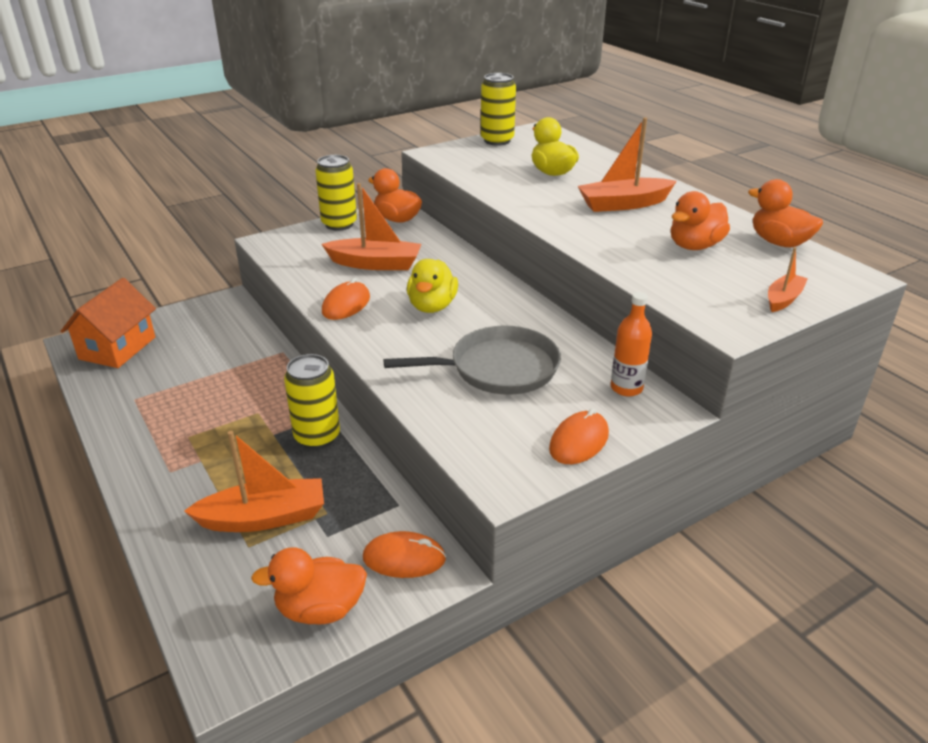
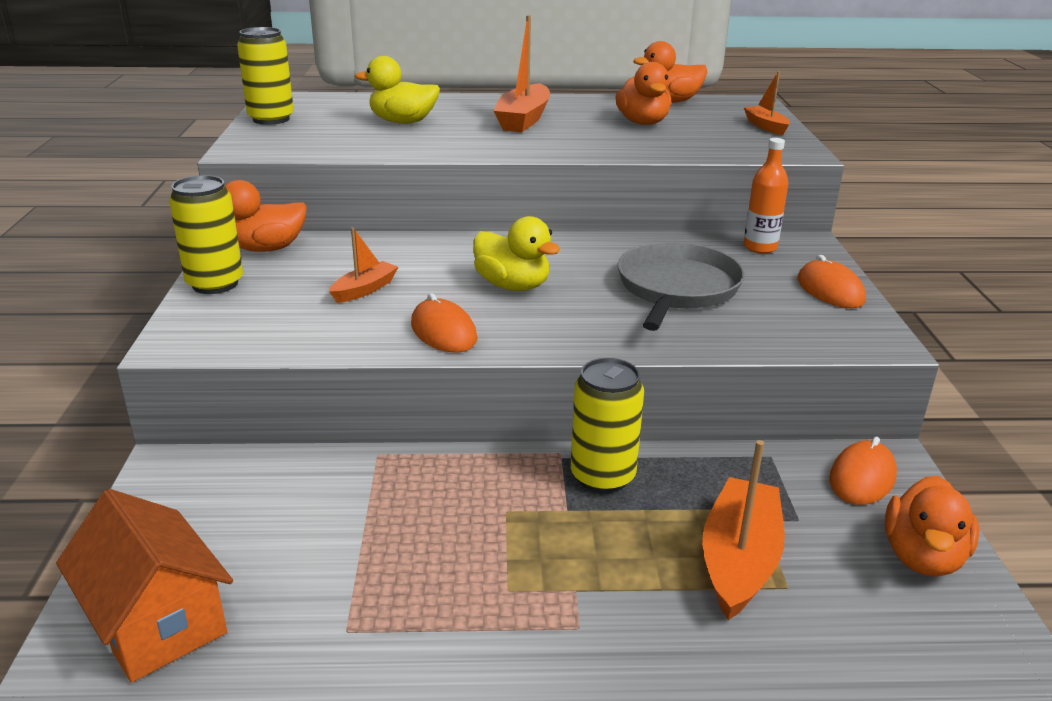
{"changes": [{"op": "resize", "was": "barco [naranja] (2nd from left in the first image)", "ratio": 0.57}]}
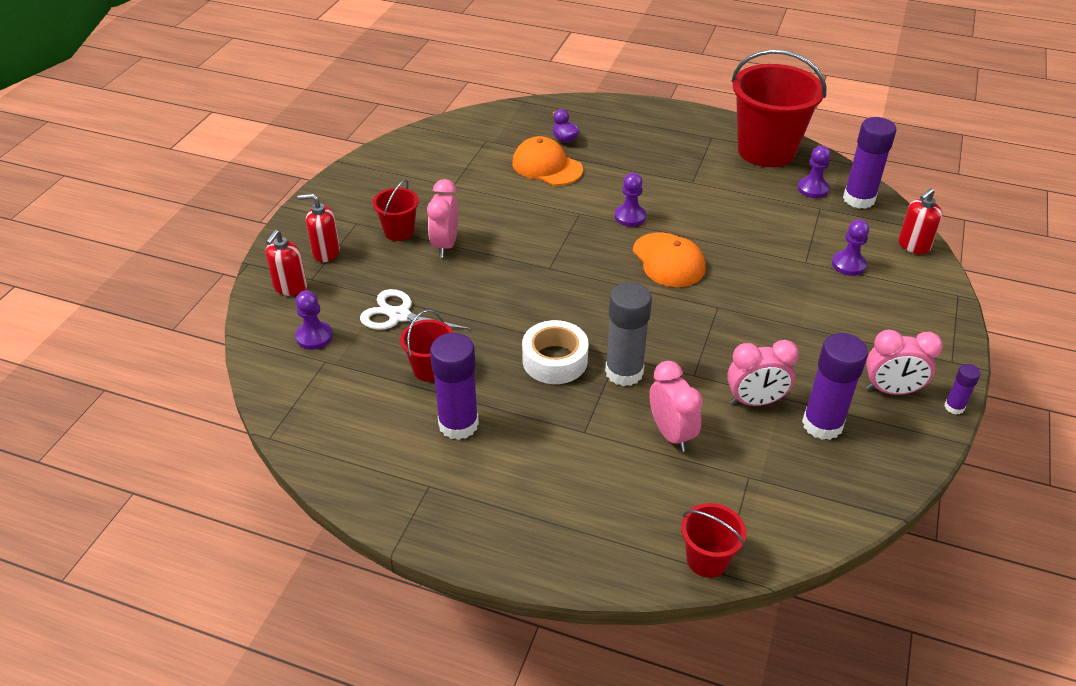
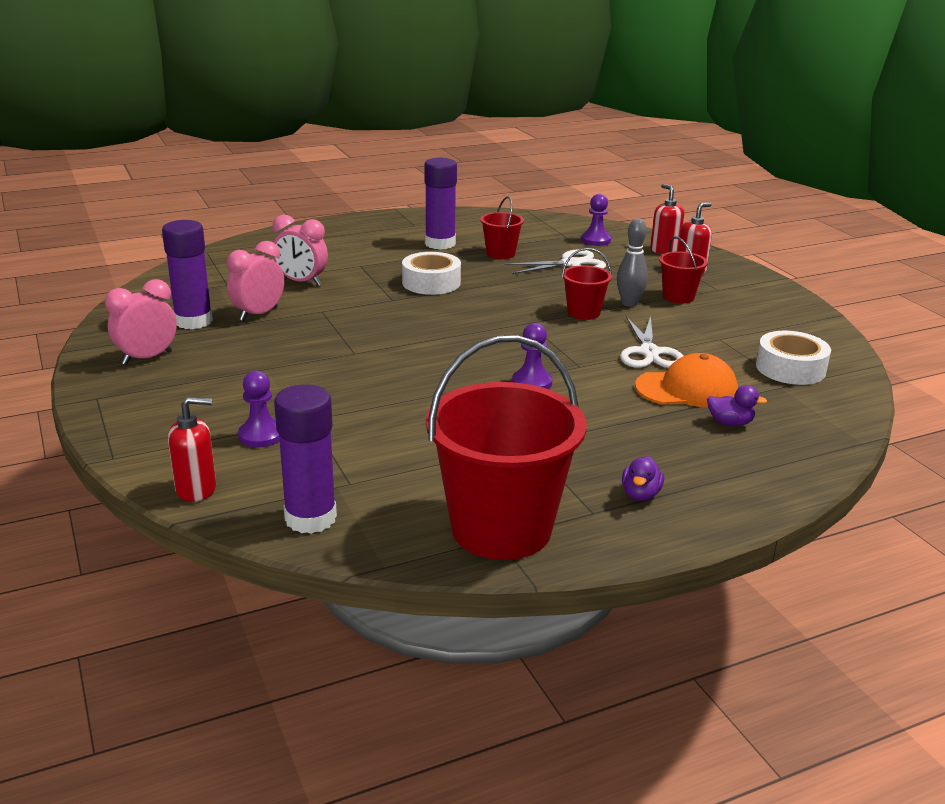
{"changes": [{"op": "delete", "was": "peón [morado] (3rd from left)"}, {"op": "replace", "was": "despertador [rosa] (1st from left)", "now": "bolo [gris]"}, {"op": "rotate", "was": "dispensador de jabón [rojo] (3rd from left in the first image)", "clockwise": 75}, {"op": "delete", "was": "gorra [naranja] (2nd from left)"}, {"op": "delete", "was": "barra de pegamento [gris]"}, {"op": "delete", "was": "barra de pegamento [morado] (4th from left)"}, {"op": "move", "was": "balde [rojo] (3rd from left)"}, {"op": "insert", "now": "tijeras [blanco] (2nd from left)"}, {"op": "insert", "now": "cinta adhesiva [blanco] (2nd from left)"}, {"op": "insert", "now": "pato [morado] (1st from left)"}]}
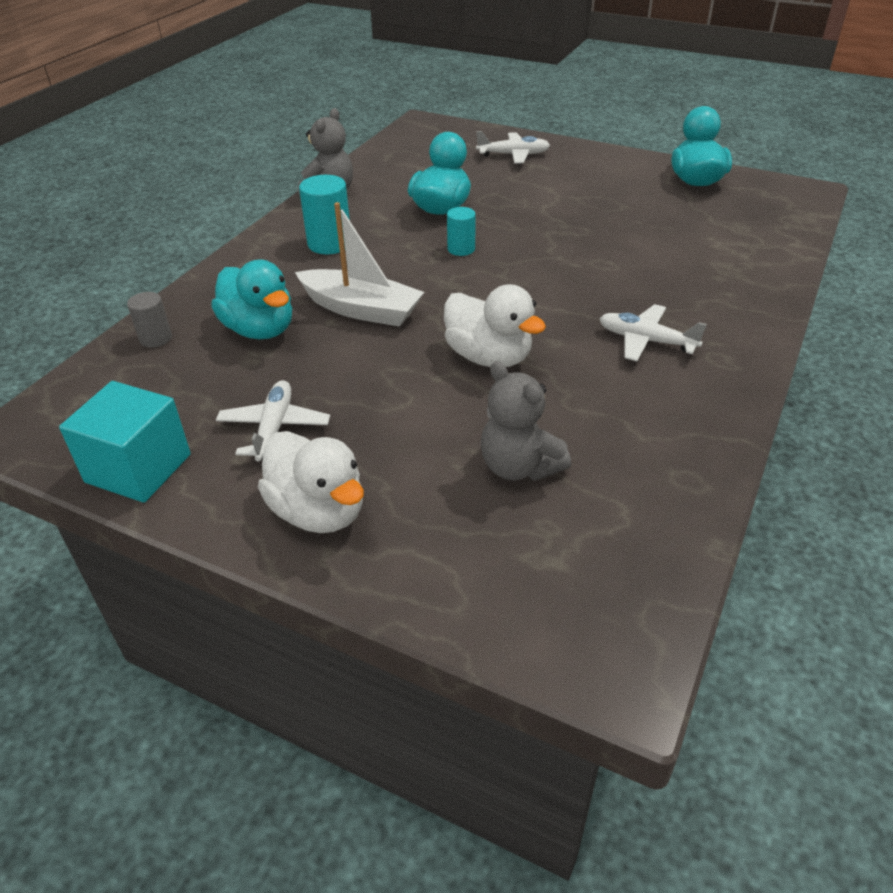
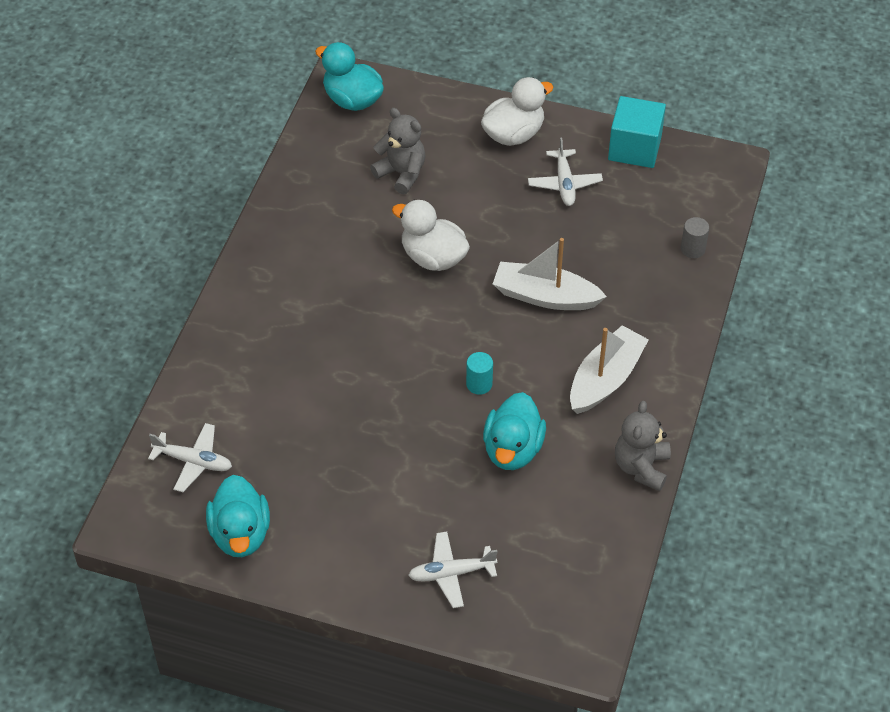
{"changes": [{"op": "replace", "was": "cilindro [turquesa] (1st from left)", "now": "barco [blanco] (2nd from left)"}, {"op": "move", "was": "pato [turquesa] (1st from left in the first image)", "now": "pato [turquesa] (2nd from left)"}, {"op": "move", "was": "avión [blanco] (3rd from left in the first image)", "now": "avión [blanco] (1st from left)"}, {"op": "rotate", "was": "pato [blanco] (1st from left in the first image)", "clockwise": 105}]}
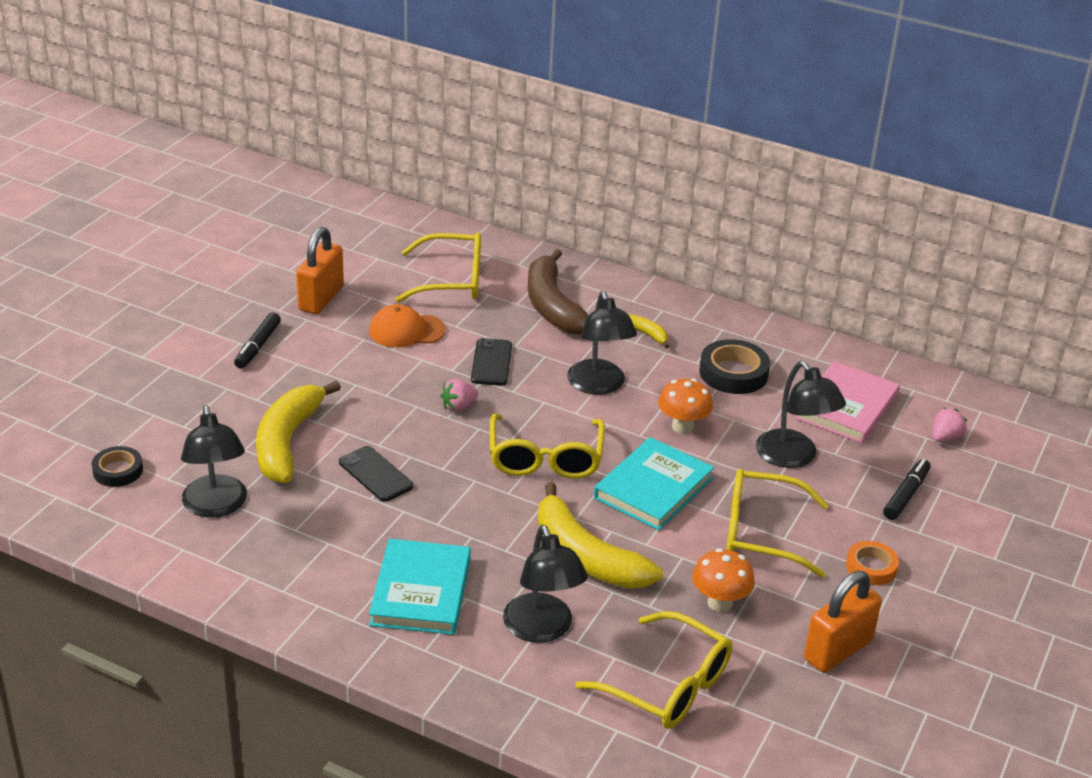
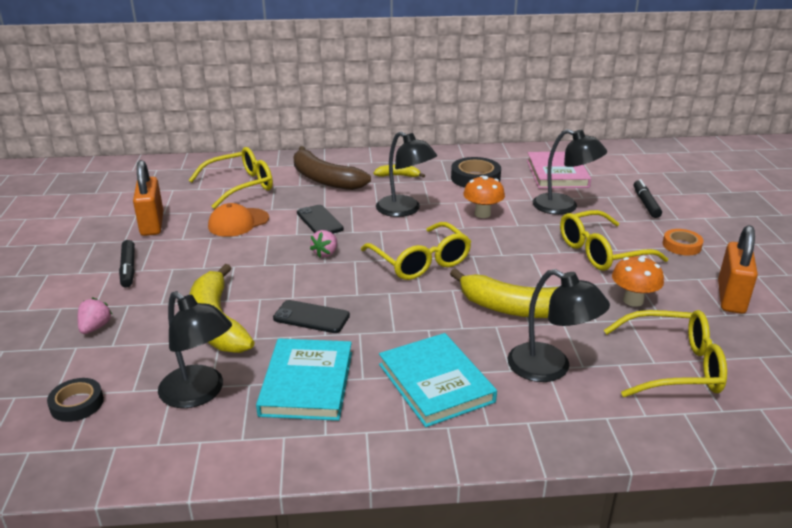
{"changes": [{"op": "move", "was": "fresa [rosa] (2nd from left in the first image)", "now": "fresa [rosa] (1st from left)"}, {"op": "move", "was": "libro [turquesa] (2nd from left in the first image)", "now": "libro [turquesa] (1st from left)"}]}
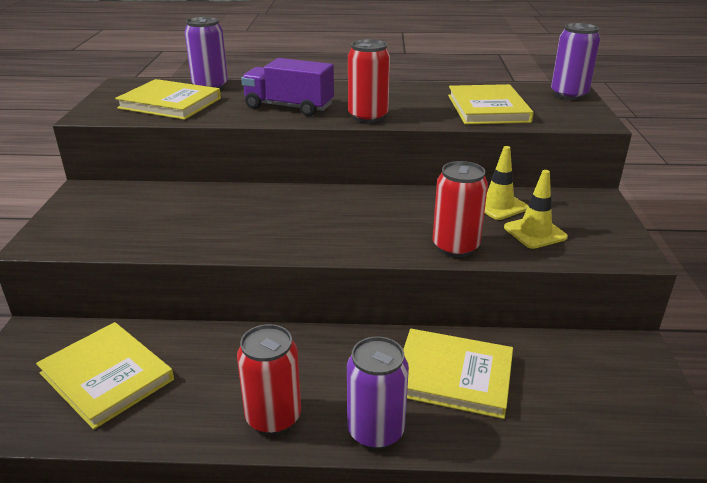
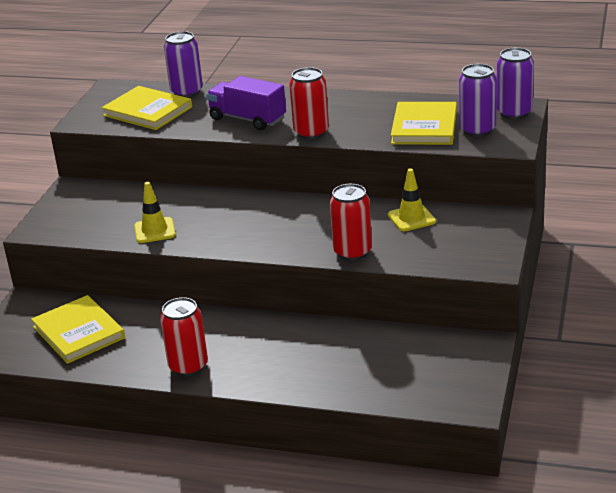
{"changes": [{"op": "move", "was": "cono de tráfico [amarillo] (2nd from left in the first image)", "now": "cono de tráfico [amarillo] (1st from left)"}, {"op": "delete", "was": "libro [amarillo] (3rd from left)"}, {"op": "move", "was": "lata [morado] (2nd from left)"}]}
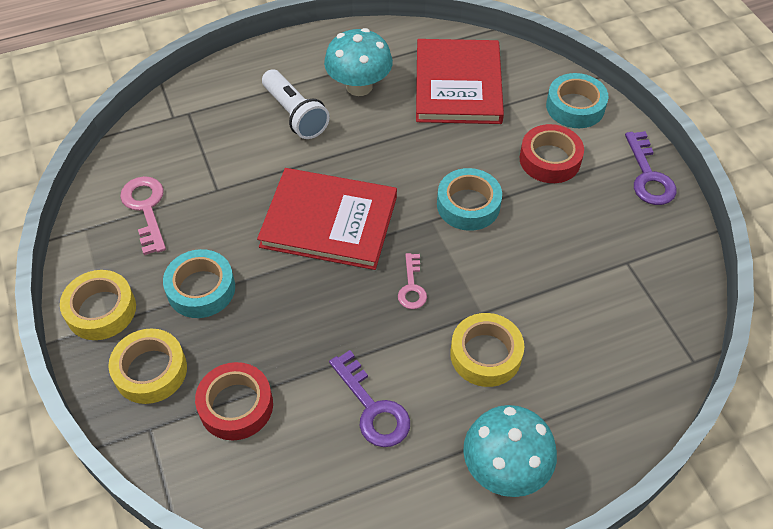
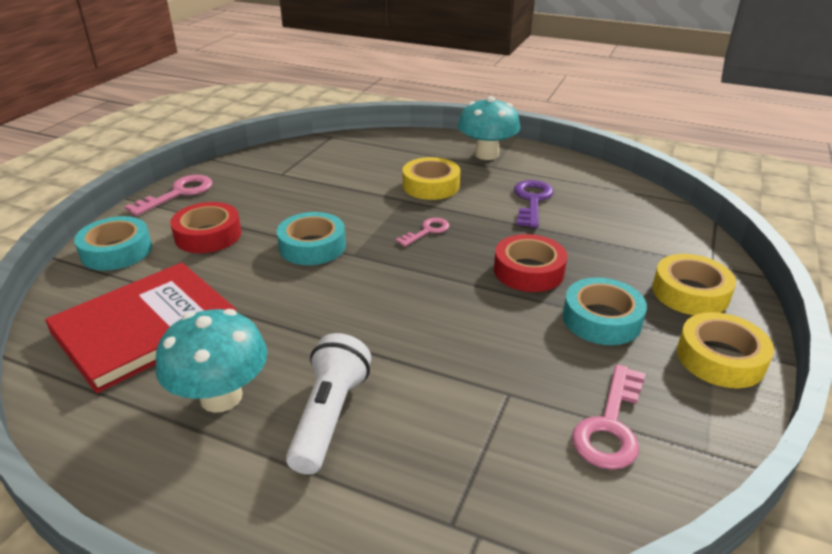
{"changes": [{"op": "recolor", "was": "llave [morado] (2nd from left)", "now": "llave [rosa] (1st from left)"}, {"op": "delete", "was": "libro [rojo] (1st from left)"}, {"op": "move", "was": "cinta adhesiva [rojo] (1st from left in the first image)", "now": "cinta adhesiva [rojo] (2nd from left)"}]}
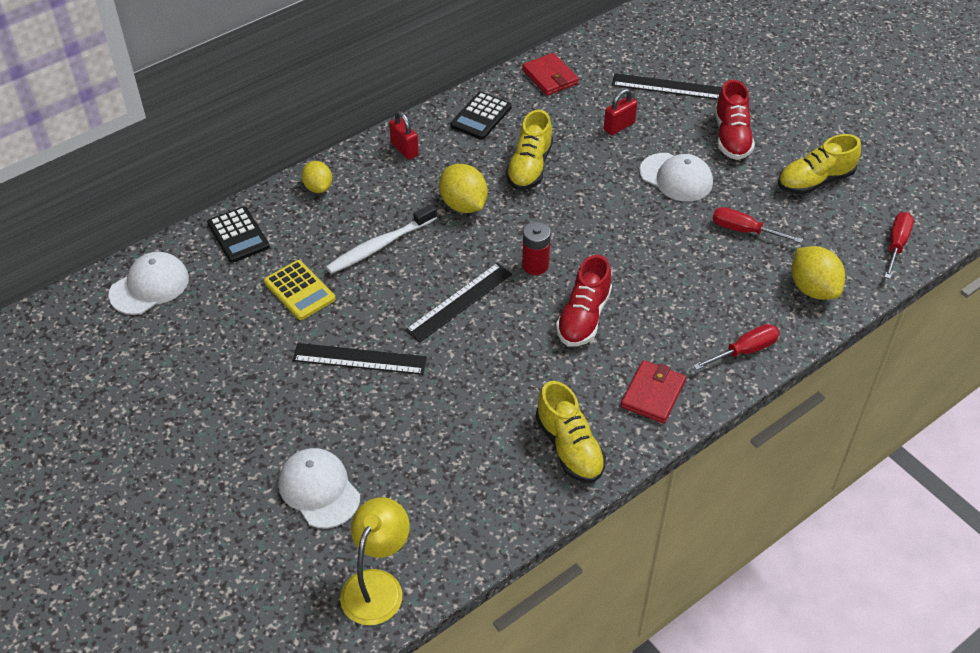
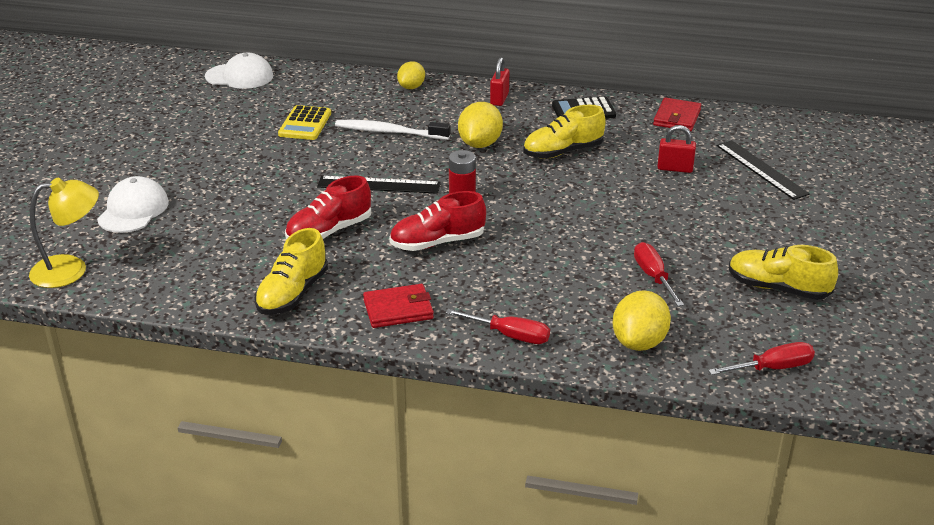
{"changes": [{"op": "move", "was": "zapato [rojo] (2nd from left in the first image)", "now": "zapato [rojo] (1st from left)"}, {"op": "delete", "was": "gorra [blanco] (3rd from left)"}, {"op": "delete", "was": "calculadora [negro] (1st from left)"}, {"op": "delete", "was": "regla [negro] (1st from left)"}]}
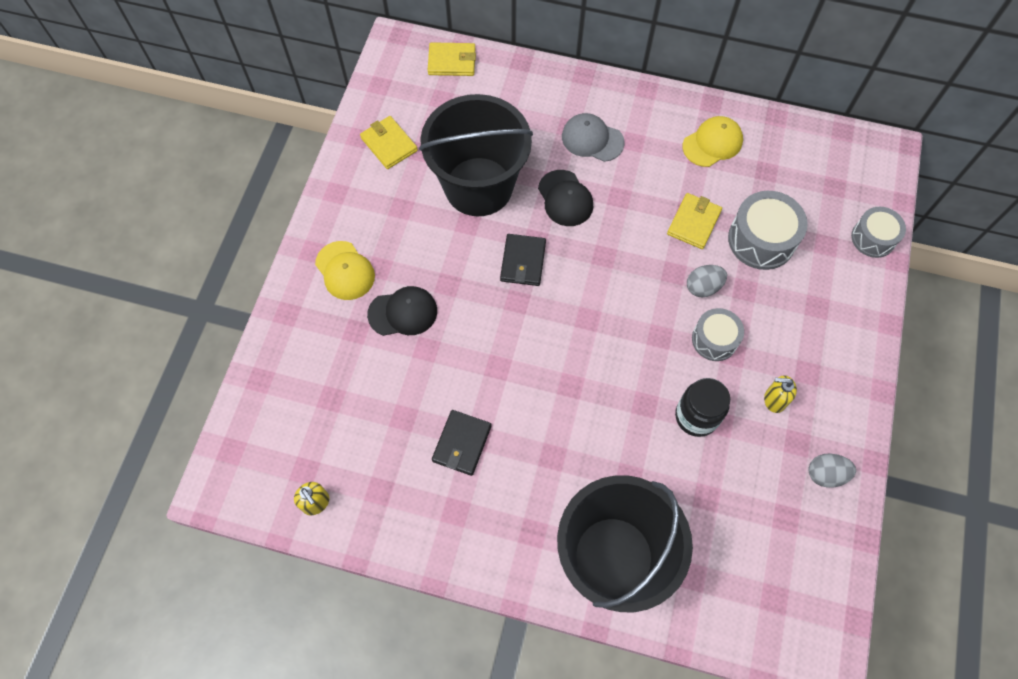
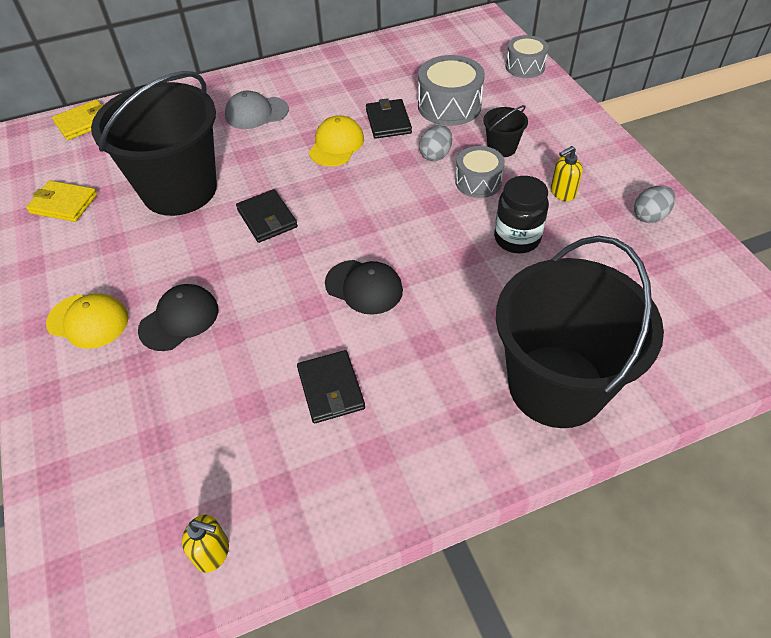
{"changes": [{"op": "move", "was": "gorra [amarillo] (2nd from left)"}, {"op": "move", "was": "gorra [negro] (2nd from left)"}, {"op": "recolor", "was": "cartera [amarillo] (3rd from left)", "now": "cartera [negro] (3rd from left)"}, {"op": "insert", "now": "balde [negro] (2nd from left)"}]}
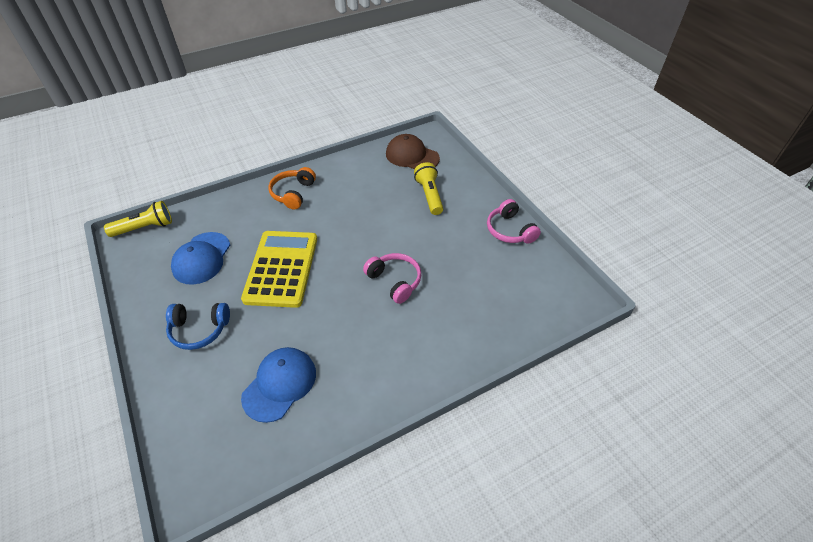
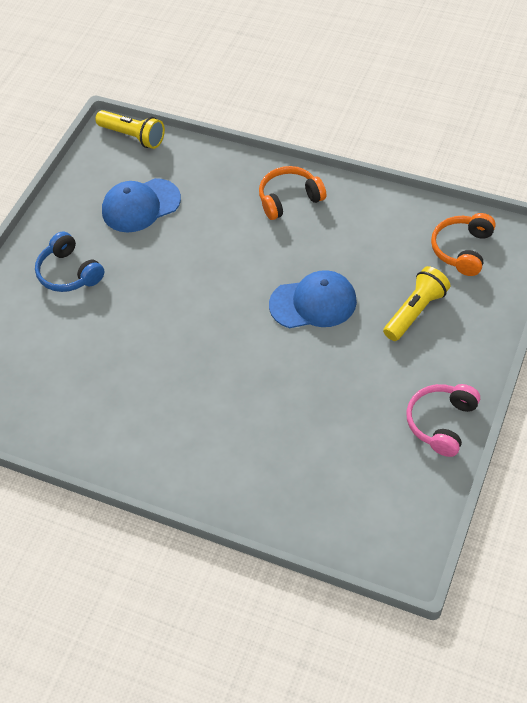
{"changes": [{"op": "replace", "was": "gorra [marrón]", "now": "auriculares [naranja] (2nd from left)"}, {"op": "delete", "was": "calculadora [amarillo]"}, {"op": "delete", "was": "auriculares [rosa] (1st from left)"}, {"op": "move", "was": "gorra [azul] (2nd from left)"}]}
